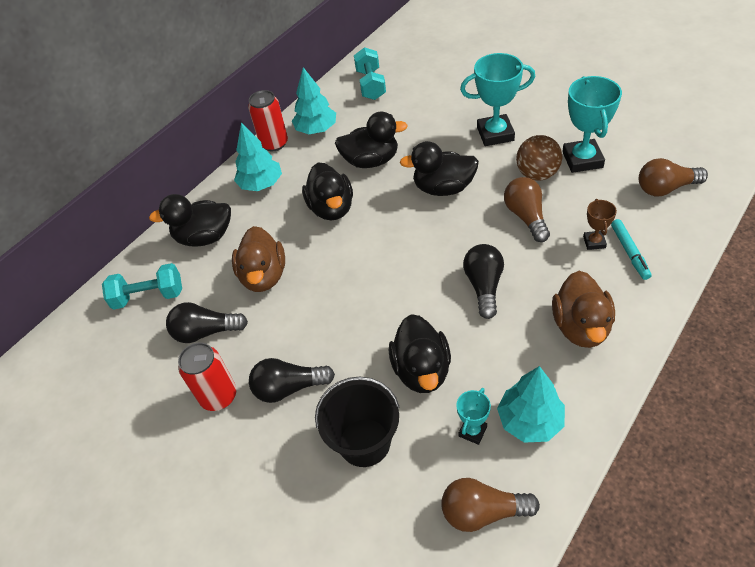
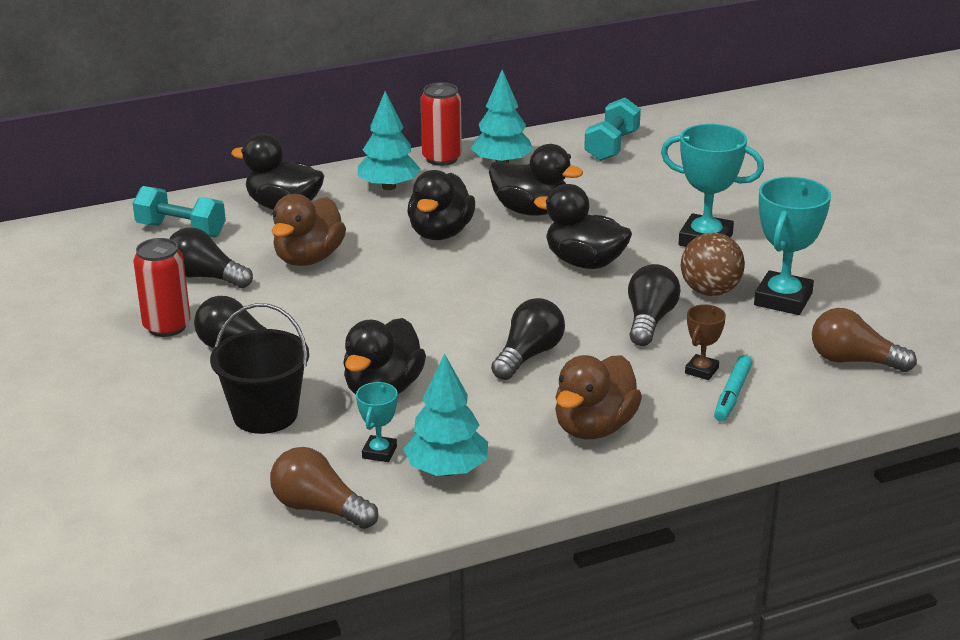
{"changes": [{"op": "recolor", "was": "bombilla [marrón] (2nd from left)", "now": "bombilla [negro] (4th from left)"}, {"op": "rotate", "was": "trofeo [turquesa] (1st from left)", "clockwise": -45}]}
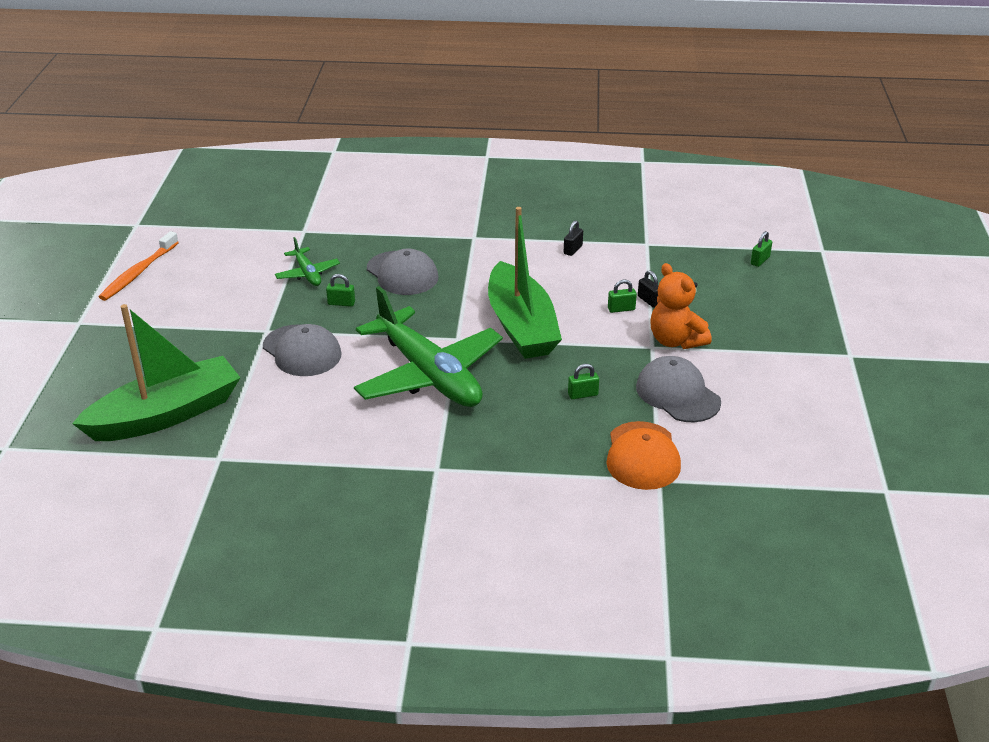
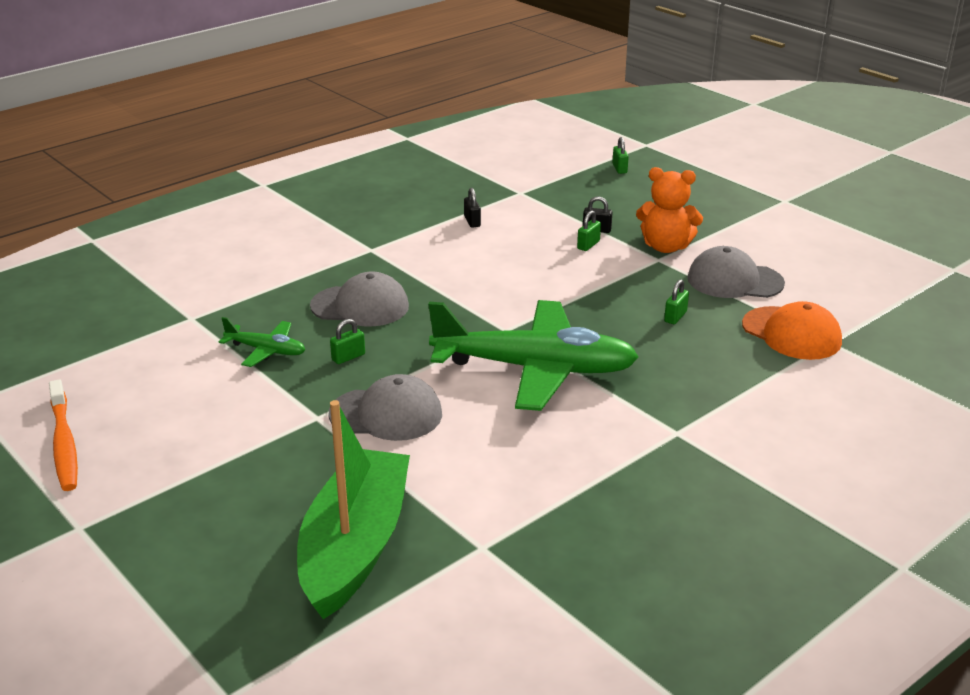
{"changes": [{"op": "delete", "was": "barco [verde] (2nd from left)"}]}
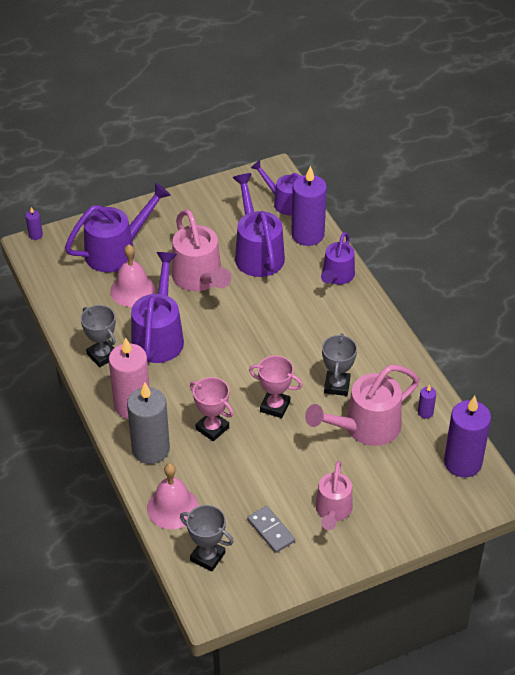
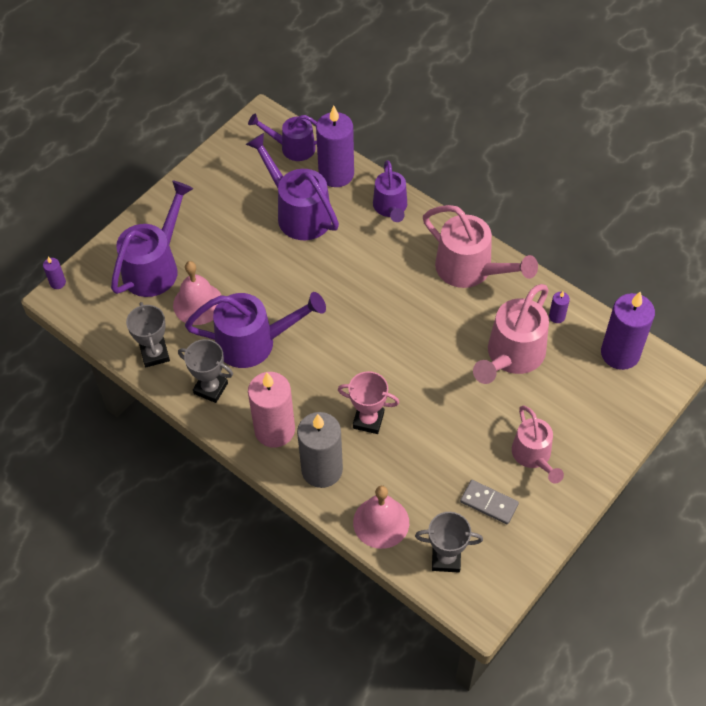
{"changes": [{"op": "move", "was": "regadera [rosa] (1st from left)"}, {"op": "rotate", "was": "regadera [morado] (2nd from left)", "clockwise": 105}, {"op": "move", "was": "trofeo [gris] (3rd from left in the first image)", "now": "trofeo [gris] (1st from left)"}, {"op": "delete", "was": "trofeo [rosa] (2nd from left)"}]}
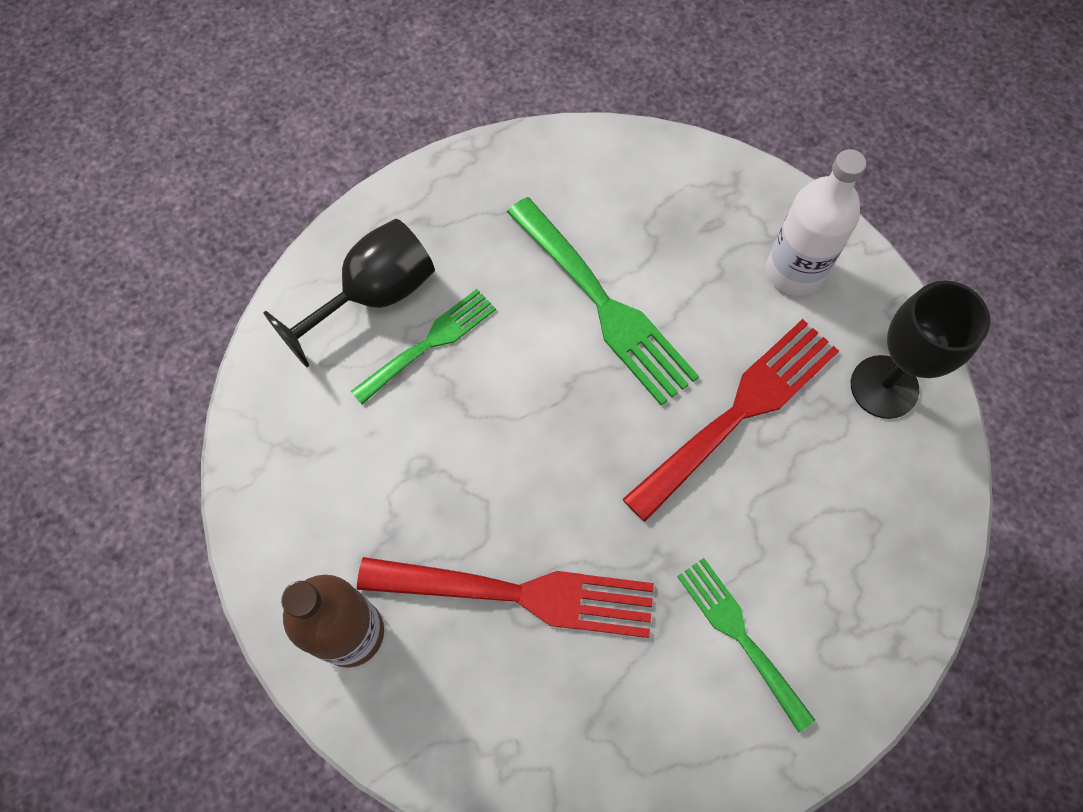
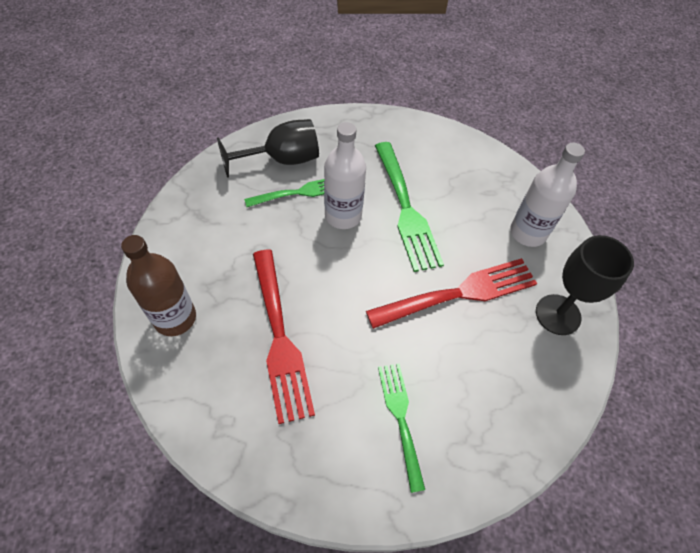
{"changes": [{"op": "rotate", "was": "tenedor [rojo] (1st from left)", "clockwise": 45}, {"op": "insert", "now": "botella [blanco] (1st from left)"}]}
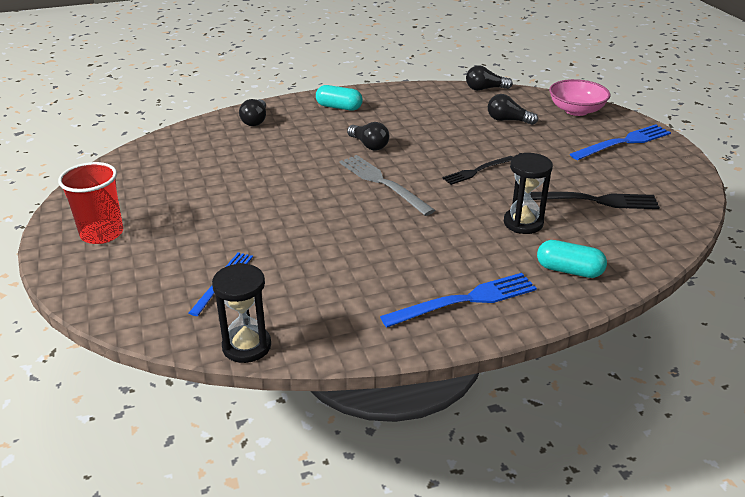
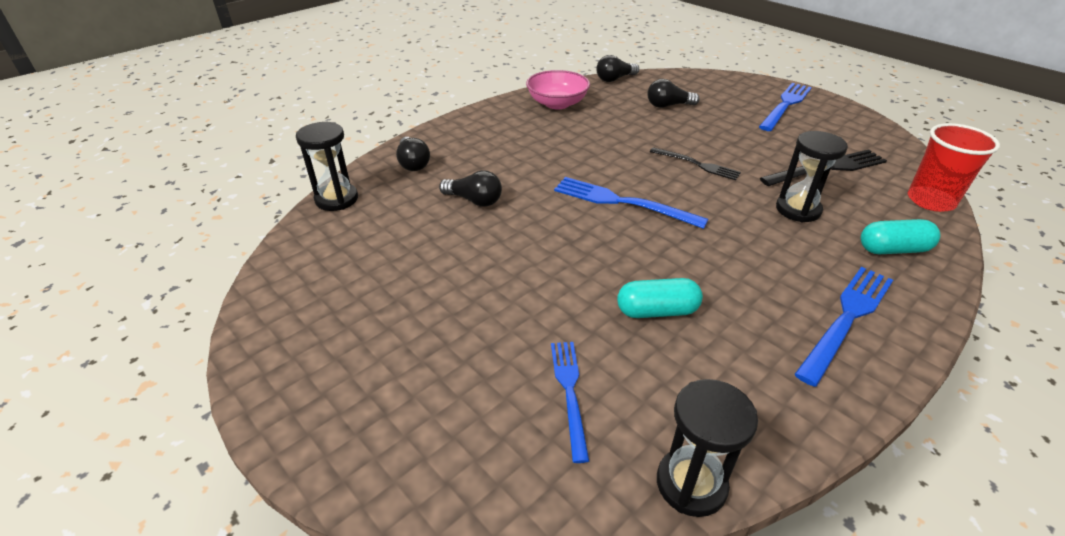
{"changes": [{"op": "move", "was": "cuenco [rosa]"}, {"op": "move", "was": "cápsula [turquesa] (1st from left)"}, {"op": "move", "was": "bombilla [negro] (2nd from left)"}, {"op": "recolor", "was": "tenedor [gris]", "now": "tenedor [azul] (2nd from left)"}, {"op": "rotate", "was": "tenedor [negro] (1st from left)", "clockwise": -90}, {"op": "move", "was": "vaso [rojo]"}, {"op": "insert", "now": "reloj de arena [negro] (1st from left)"}]}
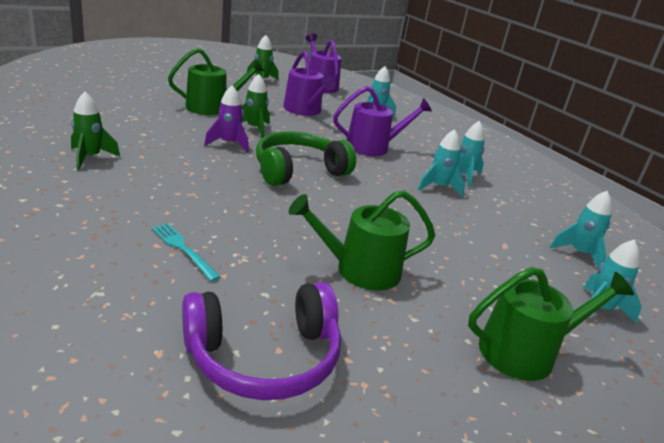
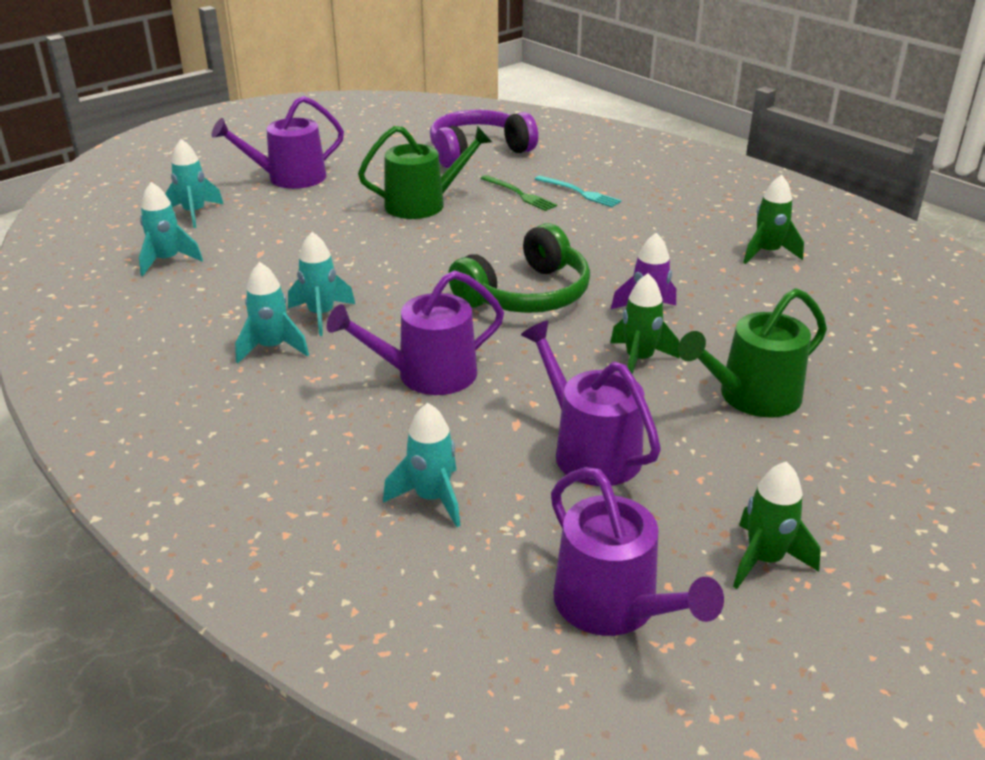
{"changes": [{"op": "recolor", "was": "regadera [verde] (3rd from left)", "now": "regadera [morado] (1st from left)"}, {"op": "insert", "now": "tenedor [verde]"}]}
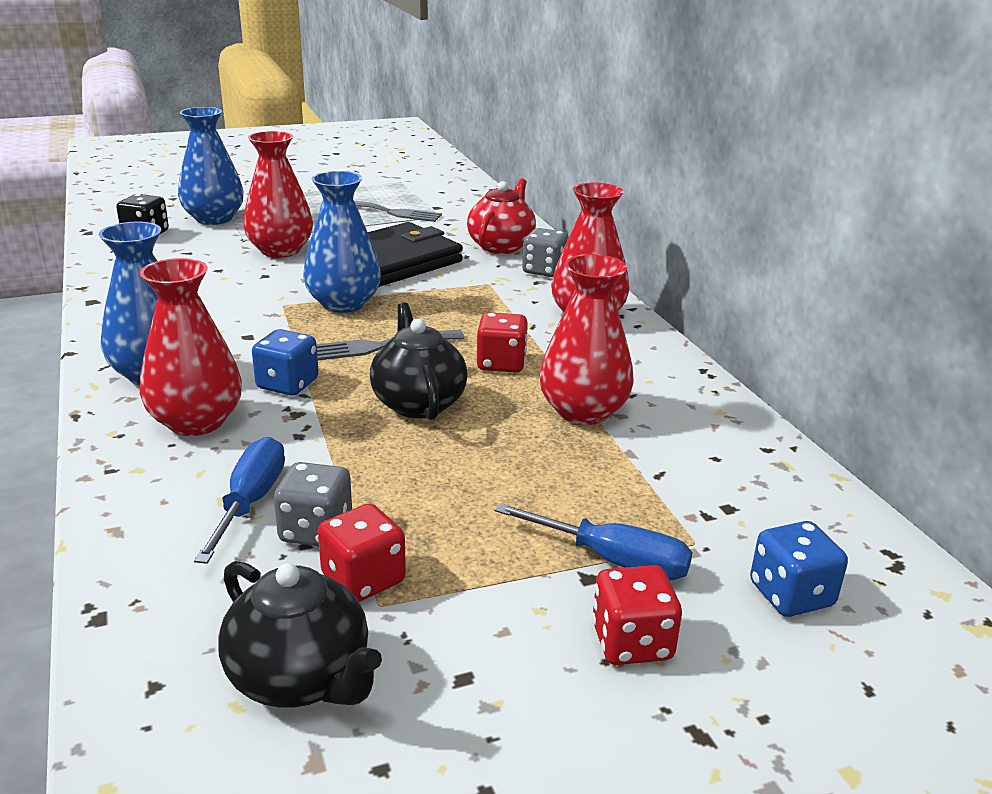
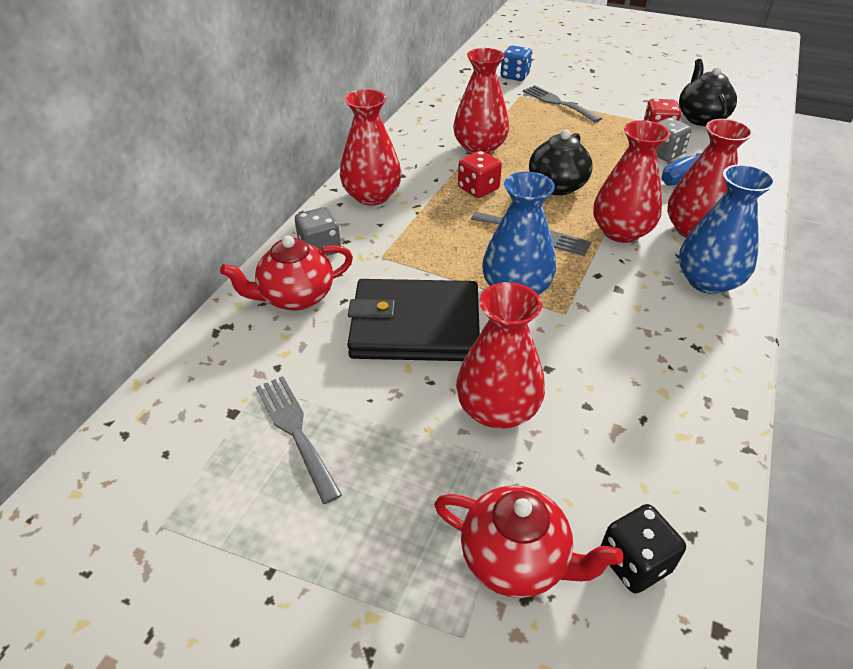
{"changes": [{"op": "replace", "was": "florero [azul] (2nd from left)", "now": "tetera [rojo] (2nd from left)"}, {"op": "replace", "was": "dado [azul] (1st from left)", "now": "florero [rojo] (4th from left)"}, {"op": "replace", "was": "destornillador [azul] (2nd from left)", "now": "tenedor [gris] (3rd from left)"}, {"op": "delete", "was": "dado [rojo] (3rd from left)"}]}
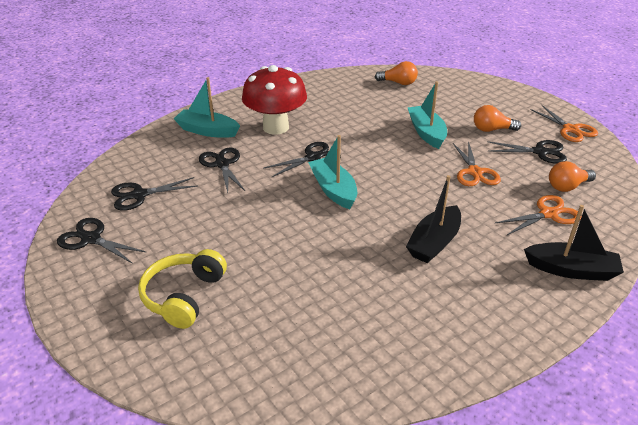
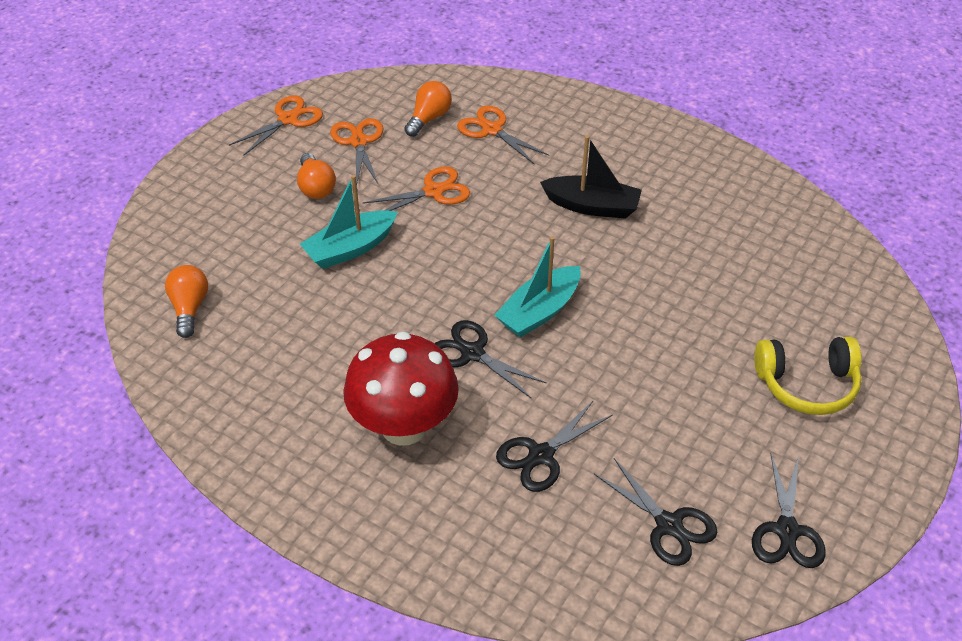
{"changes": [{"op": "delete", "was": "barco [turquesa] (1st from left)"}, {"op": "recolor", "was": "tijeras [negro] (5th from left)", "now": "tijeras [naranja] (2nd from left)"}, {"op": "rotate", "was": "bombilla [naranja] (3rd from left)", "clockwise": -105}, {"op": "delete", "was": "barco [negro] (2nd from left)"}]}
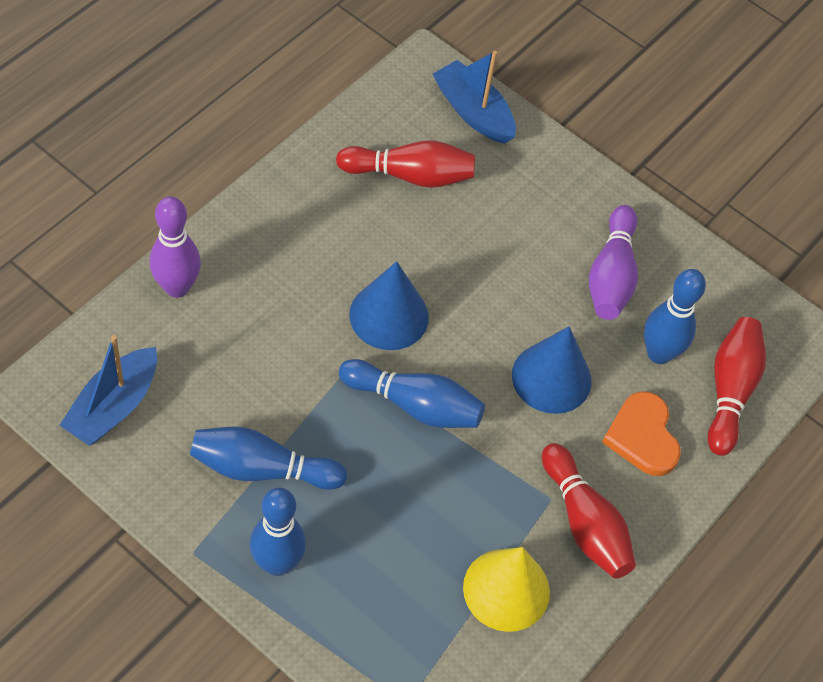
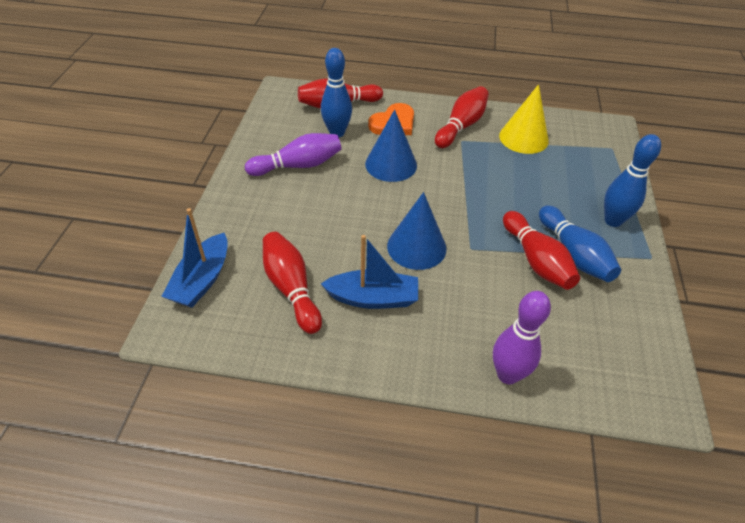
{"changes": [{"op": "move", "was": "barco [azul] (1st from left in the first image)", "now": "barco [azul] (2nd from left)"}, {"op": "delete", "was": "bolo [azul] (3rd from left)"}, {"op": "insert", "now": "bolo [rojo] (4th from left)"}]}
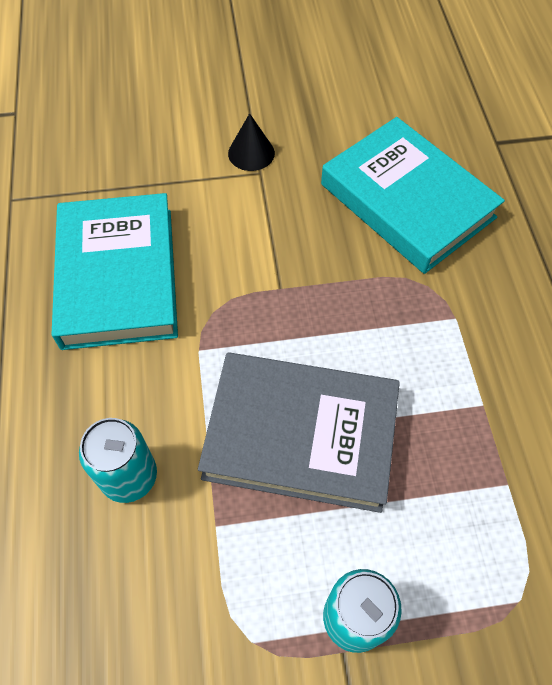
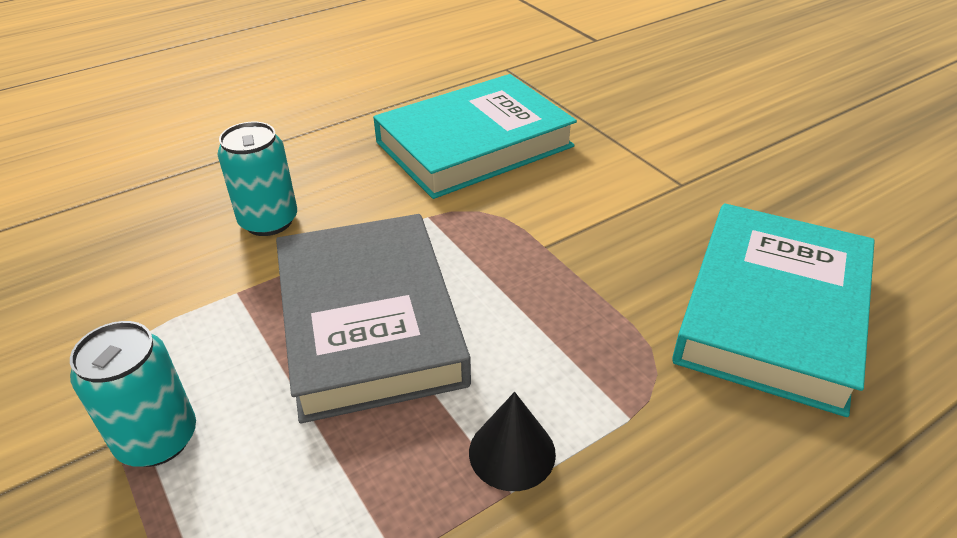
{"changes": [{"op": "move", "was": "cono [negro]"}]}
